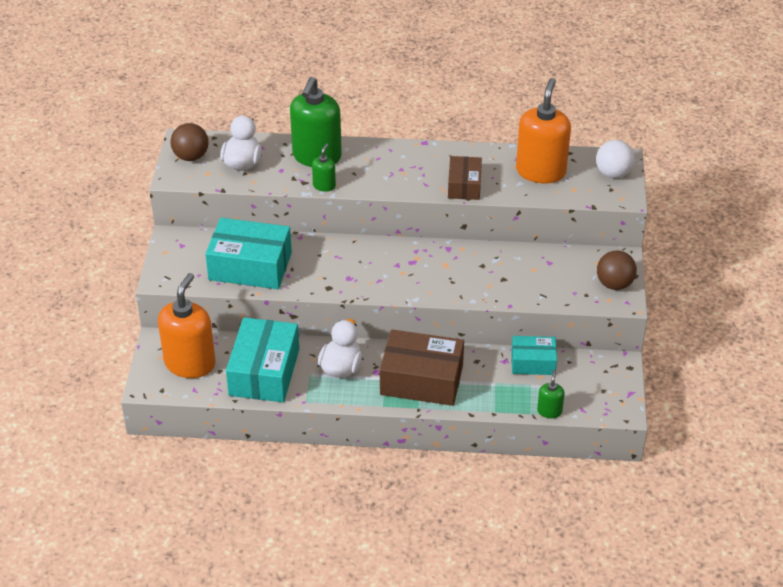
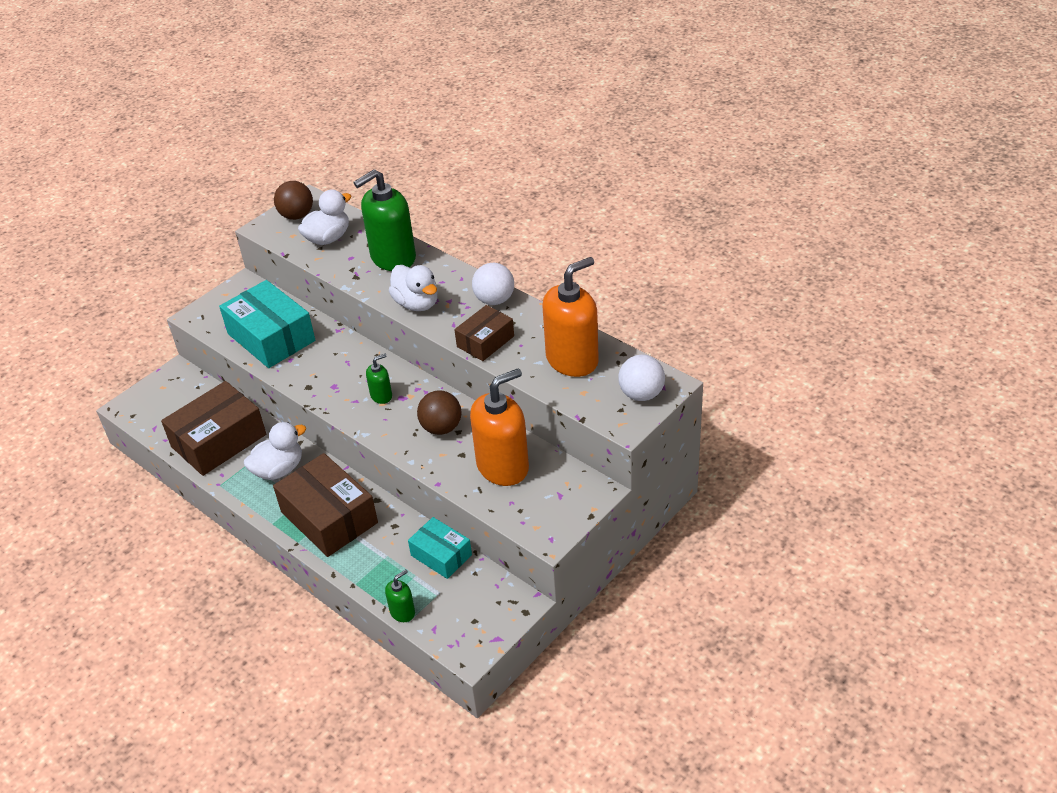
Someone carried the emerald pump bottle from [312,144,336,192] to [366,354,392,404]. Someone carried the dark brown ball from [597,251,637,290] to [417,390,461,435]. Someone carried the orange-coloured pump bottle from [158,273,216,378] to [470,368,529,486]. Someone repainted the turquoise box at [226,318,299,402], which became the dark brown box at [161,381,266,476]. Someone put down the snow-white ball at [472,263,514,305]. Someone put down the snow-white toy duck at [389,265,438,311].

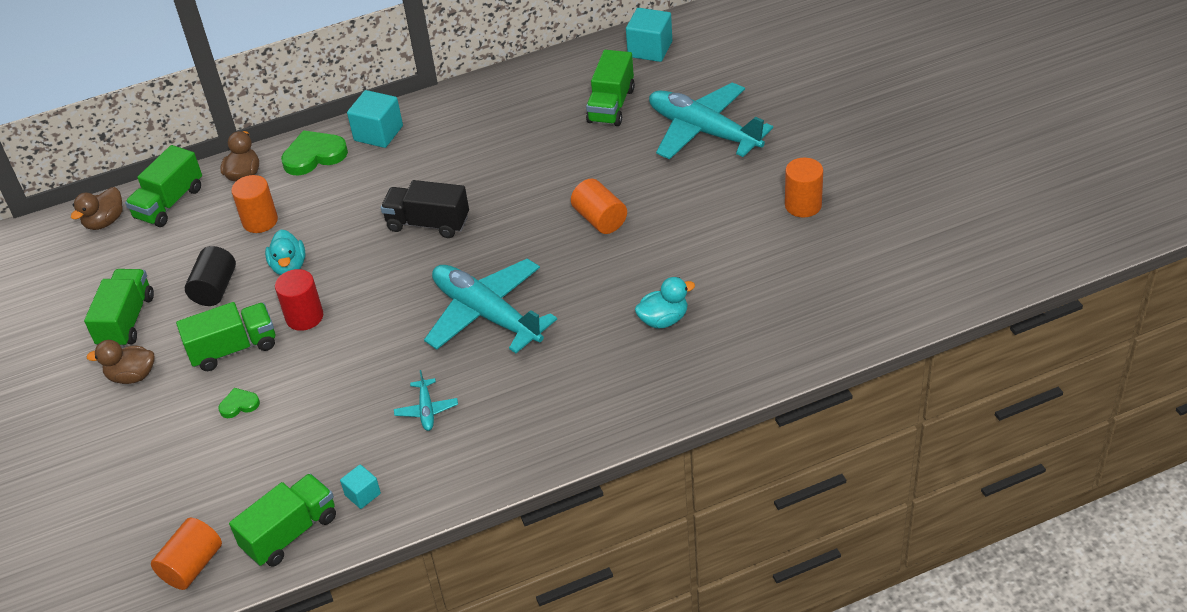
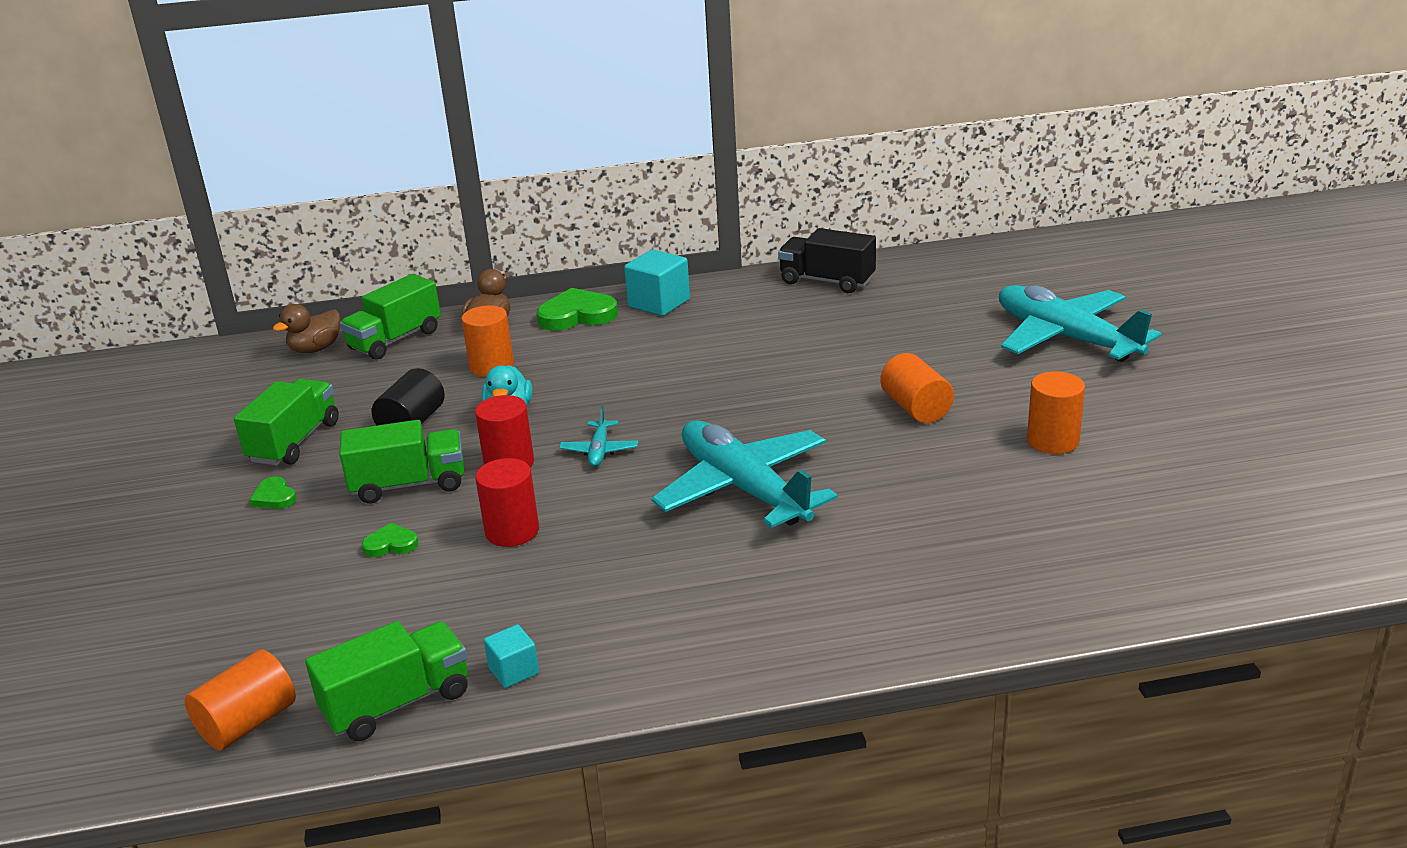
Someone took away the turquoise cube at [626,8,672,62]. Someone took away the emerald truck at [586,50,635,126]. Someone carried the orange-coloured solid cylinder from [785,158,823,217] to [1027,371,1085,454]. Someone carried the ebony truck from [381,180,469,238] to [778,228,876,293]. Someone took away the turquoise toy duck at [635,277,695,329]. Someone swapped the dark brown toy duck at [86,340,155,384] for the emerald heart shape at [249,476,297,509]. Someone carried the turquoise aeroplane from [394,370,458,431] to [559,406,638,467]. Someone put down the red solid cylinder at [475,458,539,547].

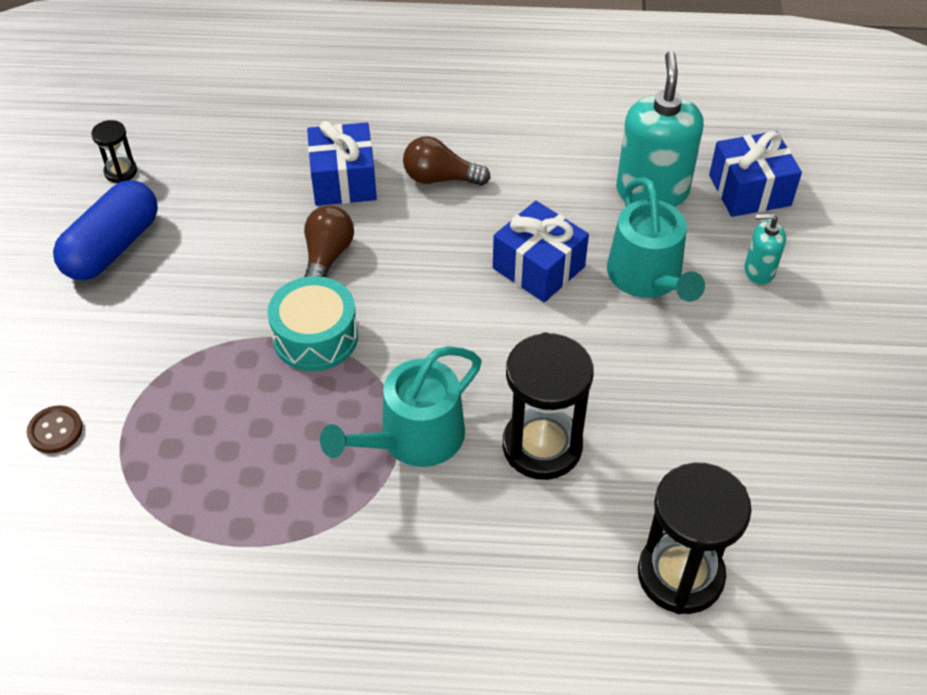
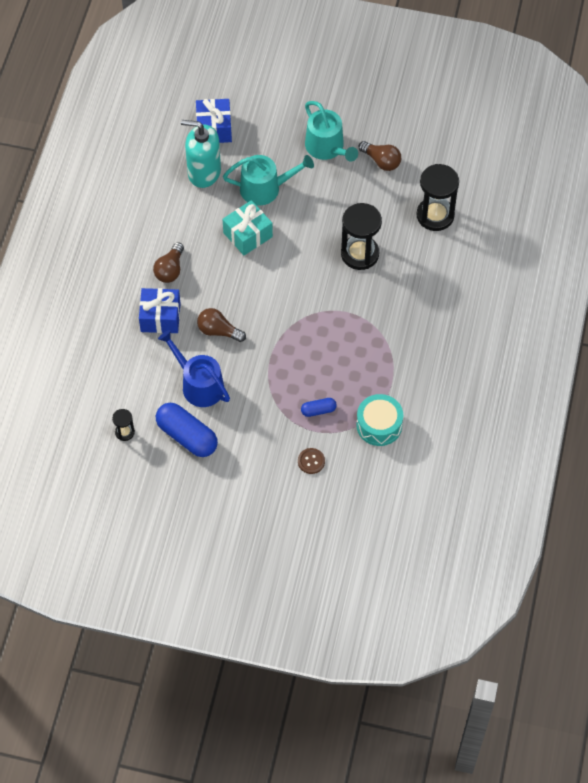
Someone repainted the cobalt gift at [493,201,589,303], which became the turquoise gift at [223,200,273,255]. Someone took away the turquoise pump bottle at [744,214,786,284]. Someone carried the turquoise toy drum from [267,276,358,371] to [356,394,403,446]. Someone carried the turquoise watering pot from [320,346,482,467] to [305,101,358,162]. Someone put down the dark brown lightbulb at [359,141,401,171]. Someone put down the cobalt watering pot at [158,330,230,407]. Someone put down the cobalt capsule at [301,398,337,417].

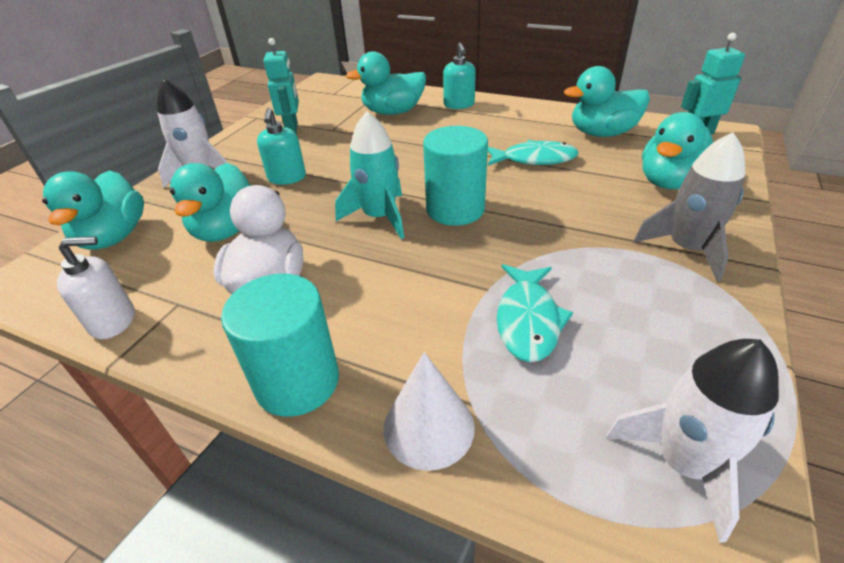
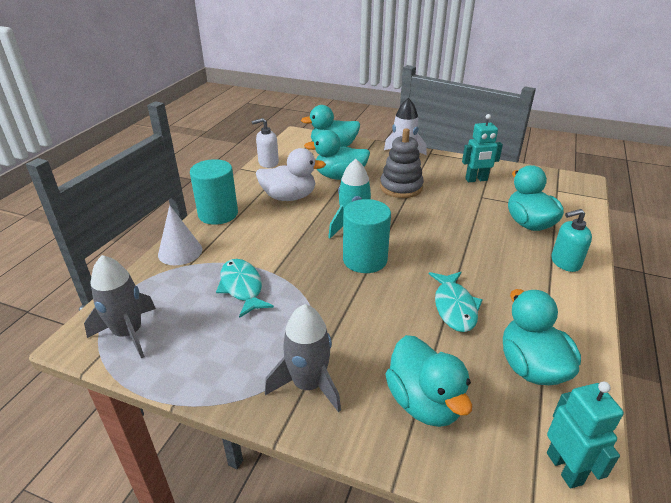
Someone swapped the turquoise pump bottle at [257,108,306,185] for the gray stacking rings at [380,128,424,198]. Someone rotated the turquoise toy duck at [642,112,713,189] by 150 degrees counterclockwise. Someone rotated the snow-white pump bottle at [57,236,135,339] by 90 degrees clockwise. Someone rotated the turquoise fish figure at [497,264,573,362] by 60 degrees clockwise. Someone repainted the snow-white rocket at [606,339,779,543], which became the gray rocket at [84,255,156,358].

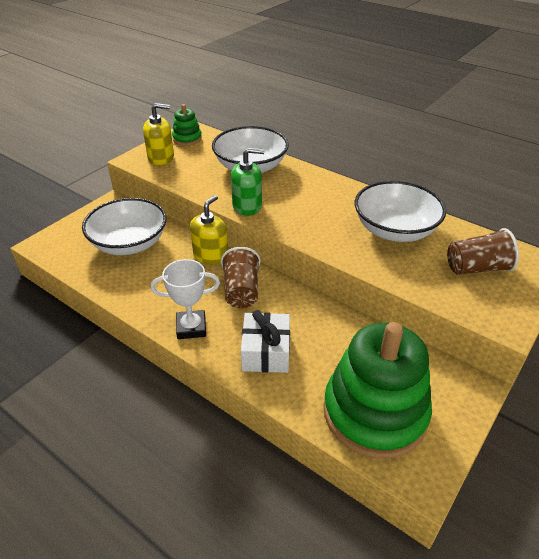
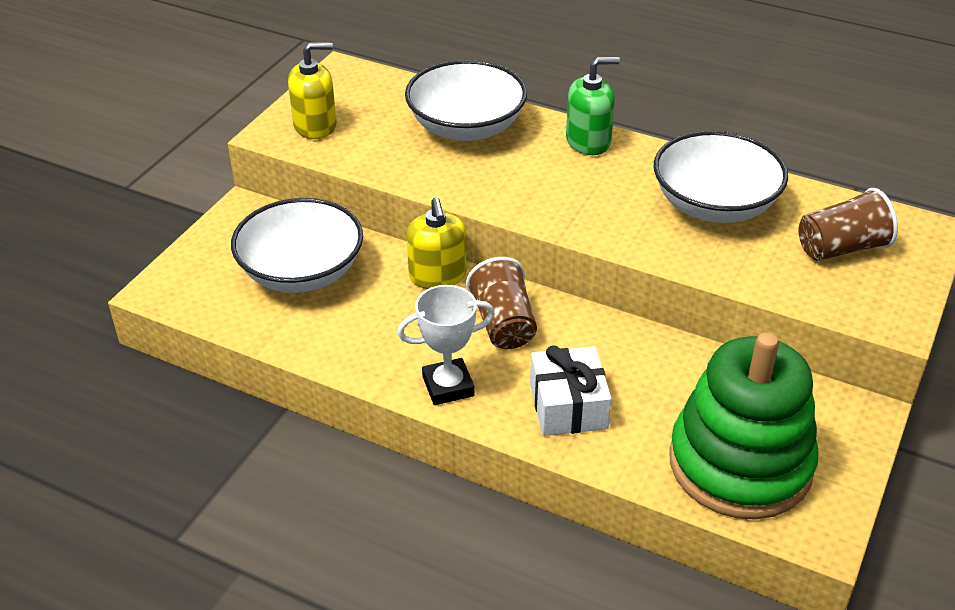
Someone took away the emerald stacking rings at [172,104,202,146]. Someone carried the emerald pump bottle from [231,148,264,216] to [566,57,620,155]. Someone rotated the bright yellow pump bottle at [190,195,228,265] by 150 degrees clockwise.

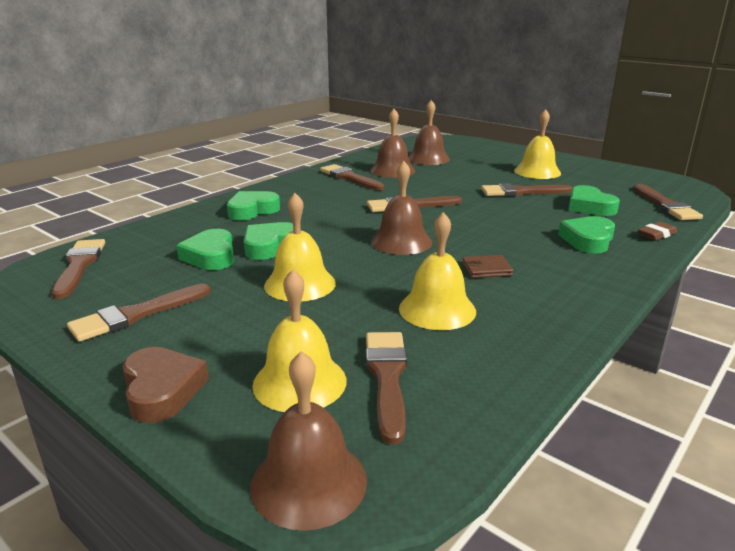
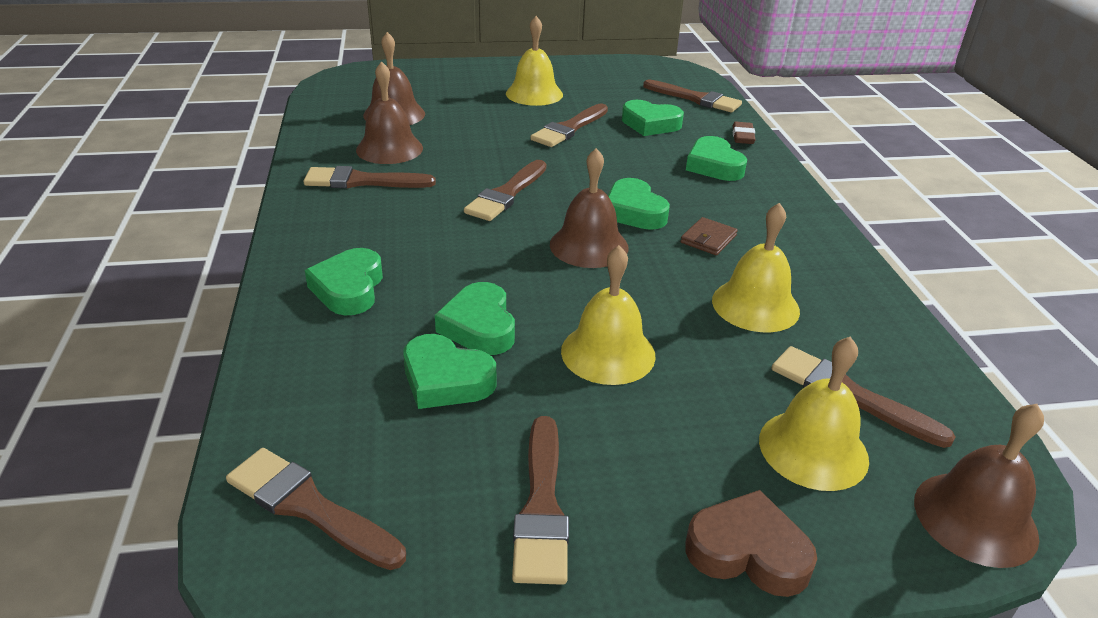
Someone put down the emerald heart shape at [608,178,670,230].

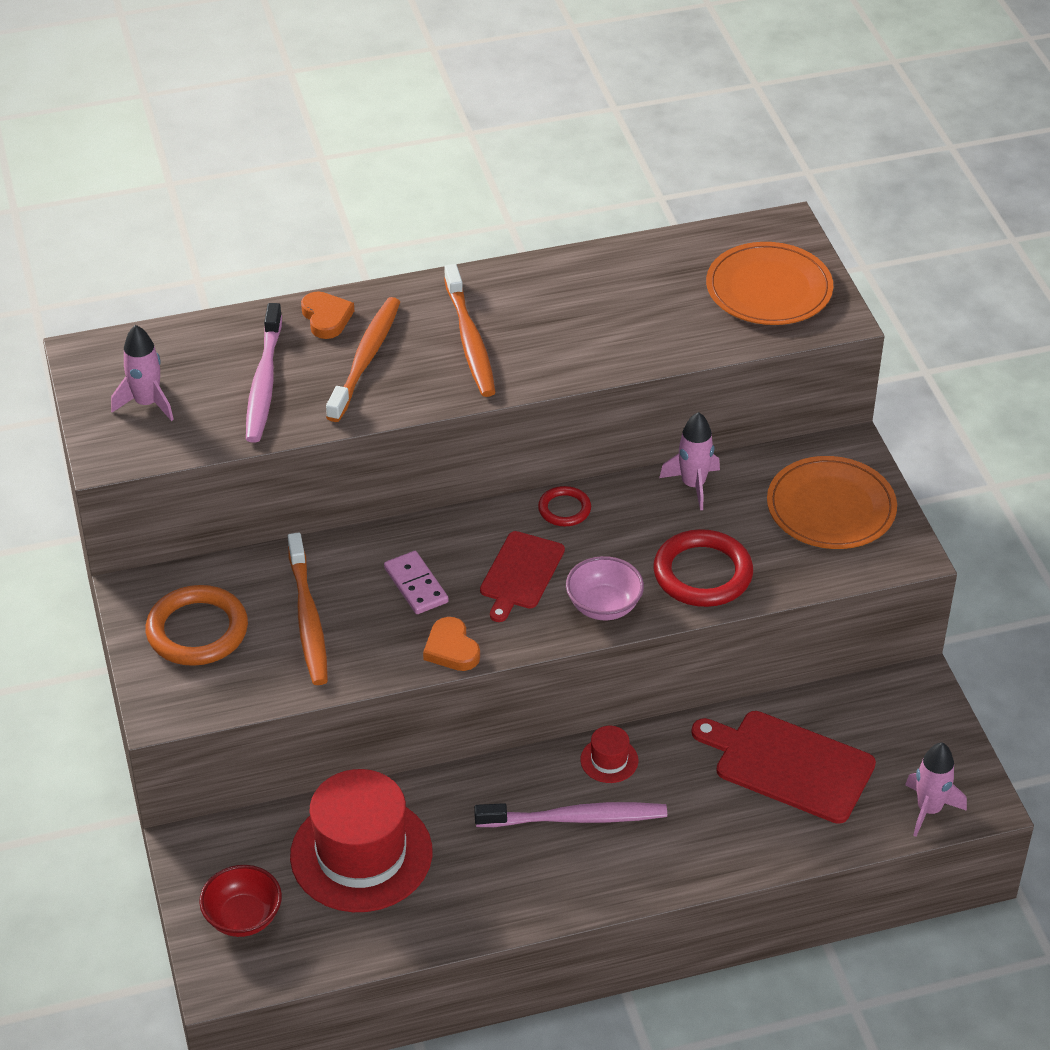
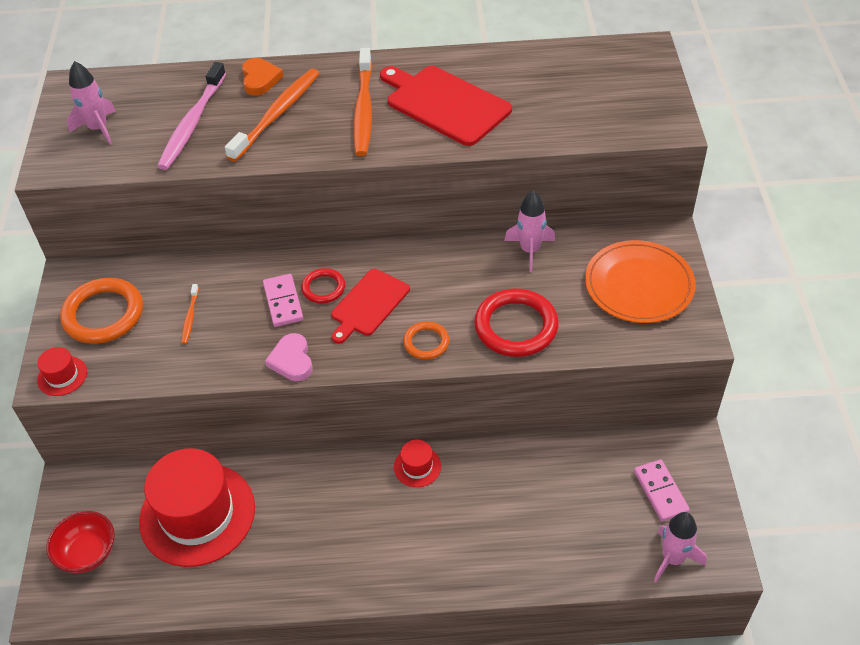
Someone took away the orange-coloured flat dish at [706,242,833,325]. Someone carried the red torus from [538,486,591,526] to [301,268,345,303]. Someone scaled the orange-coloured tooth brush at [288,532,328,685] by 0.47. Someone swapped the pink serving bowl at [566,556,644,620] for the orange-coloured torus at [403,321,449,360]. Someone repainted the orange-coloured heart shape at [423,617,480,671], which became the pink heart shape at [265,333,312,381]. Someone carried the red cutting board from [691,711,876,824] to [380,66,512,146]. Someone took away the pink tooth brush at [474,802,667,827]. Someone put down the red tall hat at [37,347,87,396]. Someone put down the pink domino at [634,459,690,521].

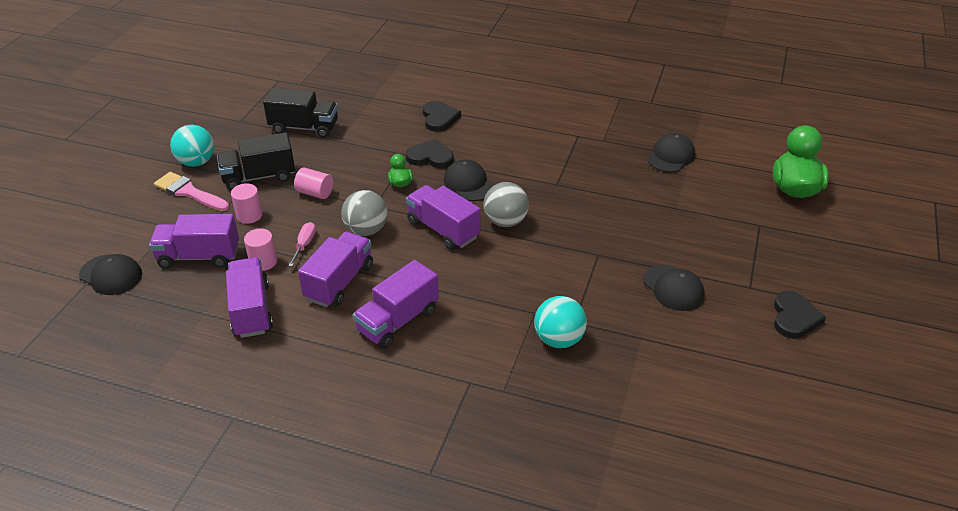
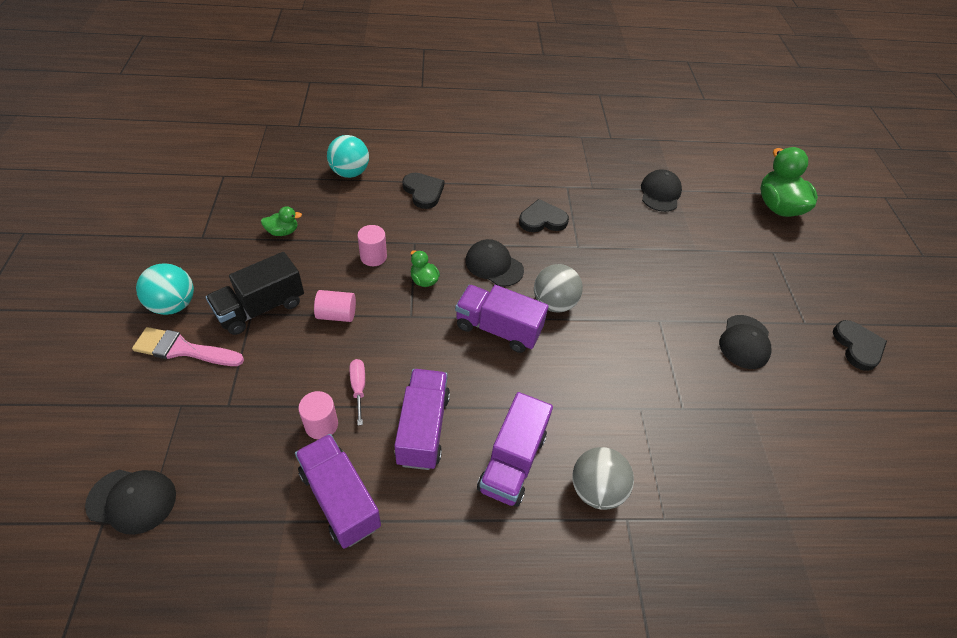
Someone swapped the ebony truck at [263,88,338,138] for the emerald toy duck at [261,206,302,236]. Someone carried the ebony heart shape from [406,139,454,168] to [519,199,569,232]. Someone carried the pink solid cylinder from [231,183,263,224] to [357,225,387,266]. Someone carried the gray ball from [341,190,388,236] to [572,447,634,510]. Someone took away the purple truck at [149,214,239,268]. Someone rotated the ebony peaked cap at [643,265,705,311] by 75 degrees clockwise. Someone carried the turquoise ball from [534,296,587,348] to [327,135,369,178].

